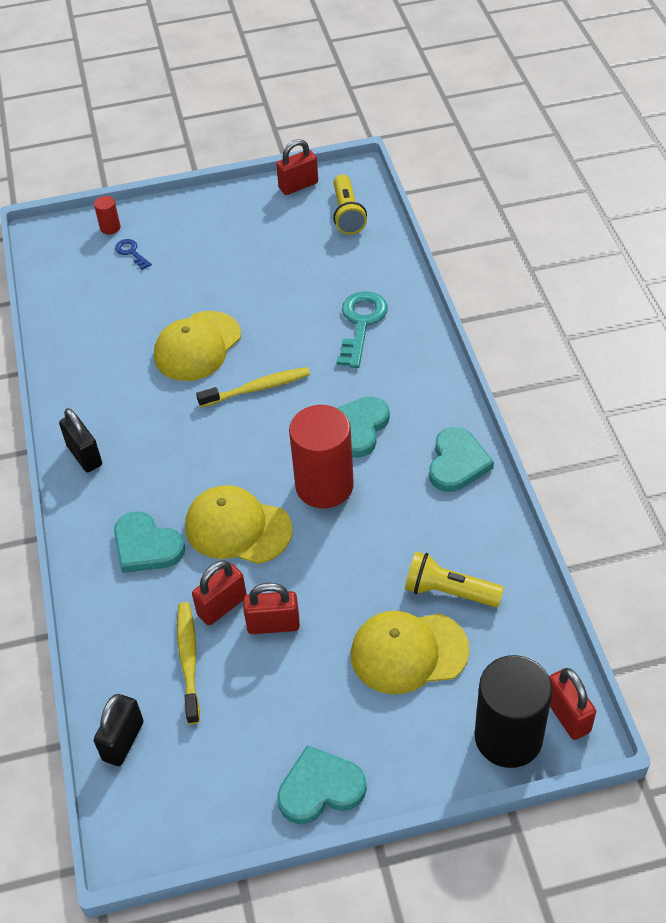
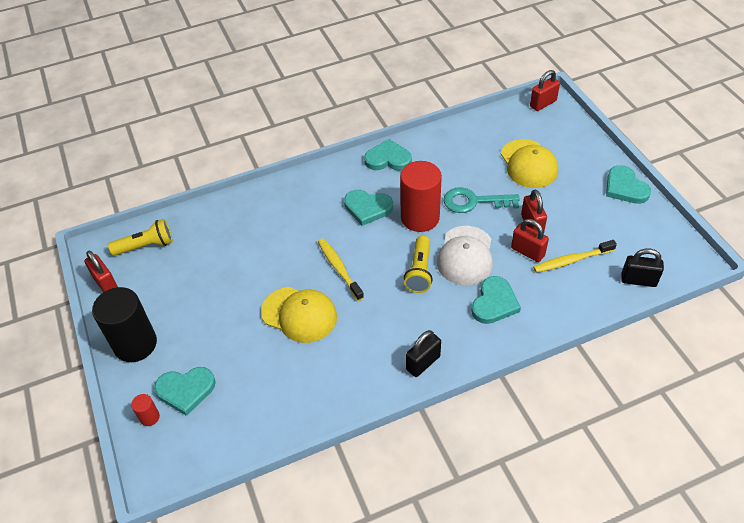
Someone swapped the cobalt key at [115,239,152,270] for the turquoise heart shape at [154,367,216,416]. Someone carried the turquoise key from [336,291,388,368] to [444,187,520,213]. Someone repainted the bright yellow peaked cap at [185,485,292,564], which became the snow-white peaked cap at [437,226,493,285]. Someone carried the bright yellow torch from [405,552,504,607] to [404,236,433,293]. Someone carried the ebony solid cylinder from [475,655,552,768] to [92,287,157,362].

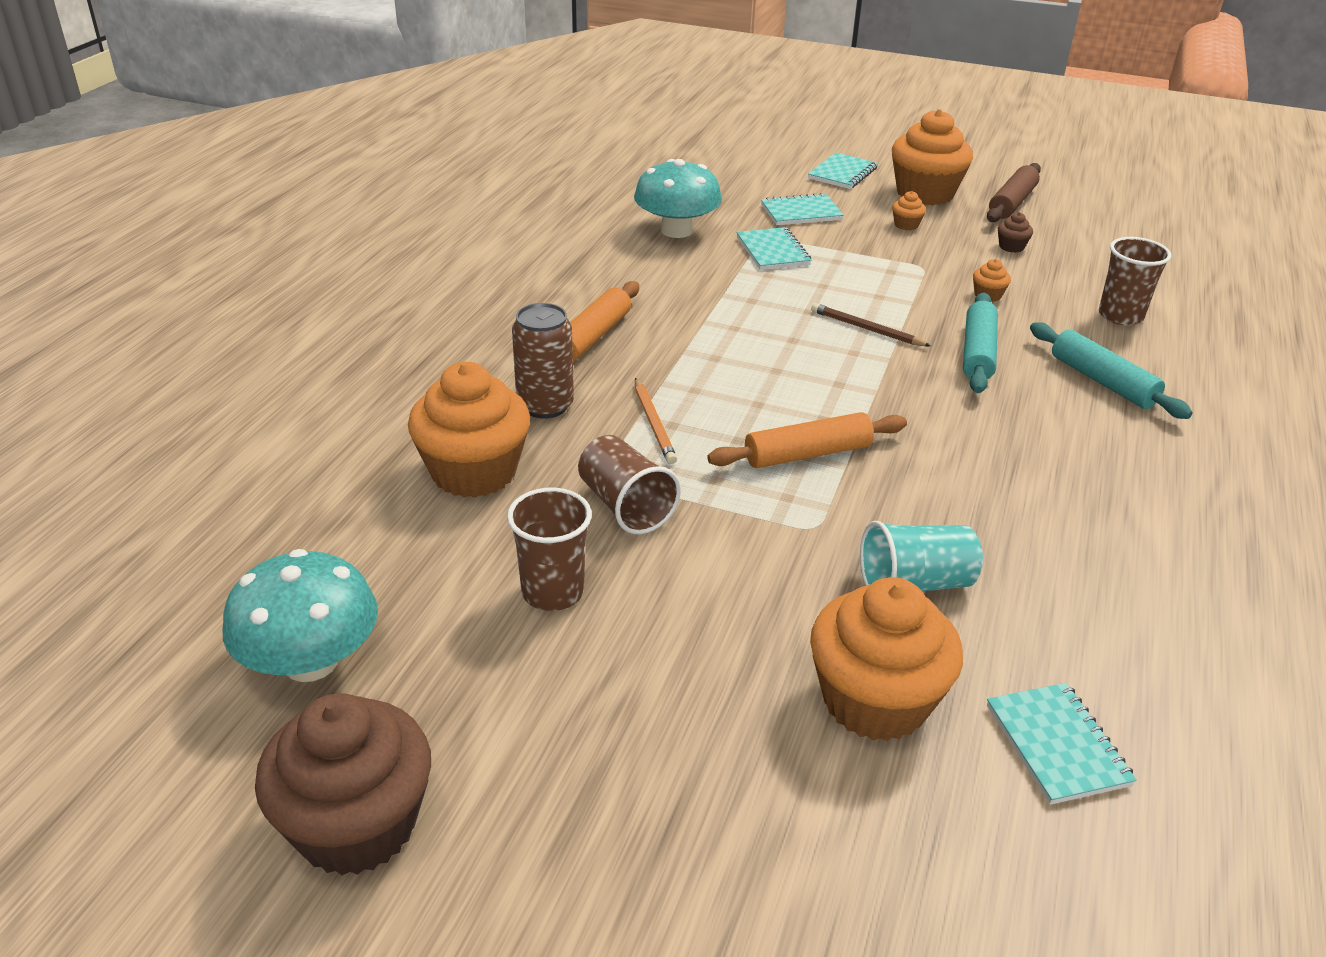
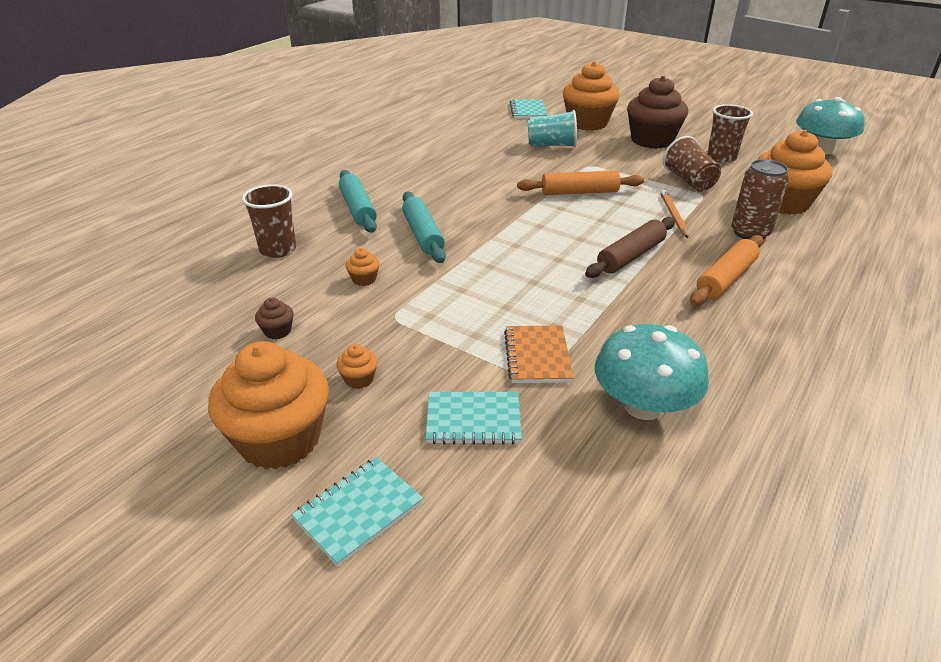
Someone carried the dark brown pastry roller from [987,163,1041,222] to [585,217,675,278]. Someone repainted the turquoise notepad at [737,227,812,270], which became the orange-coloured notepad at [504,325,574,383]. Someone rotated the turquoise pastry roller at [963,293,998,393] by 45 degrees counterclockwise. Someone took away the dark brown pencil at [811,303,931,346]. Someone carried the dark brown fairy cake from [255,693,431,876] to [627,76,688,149].

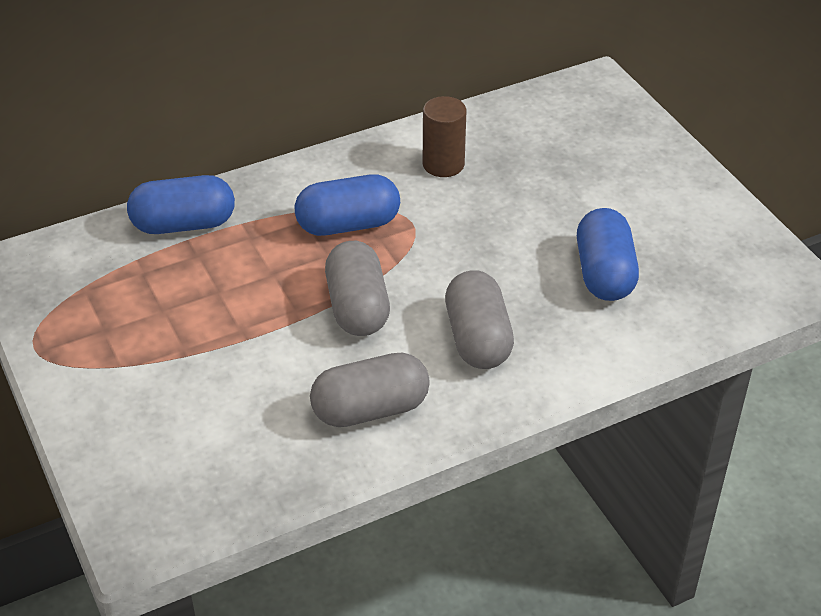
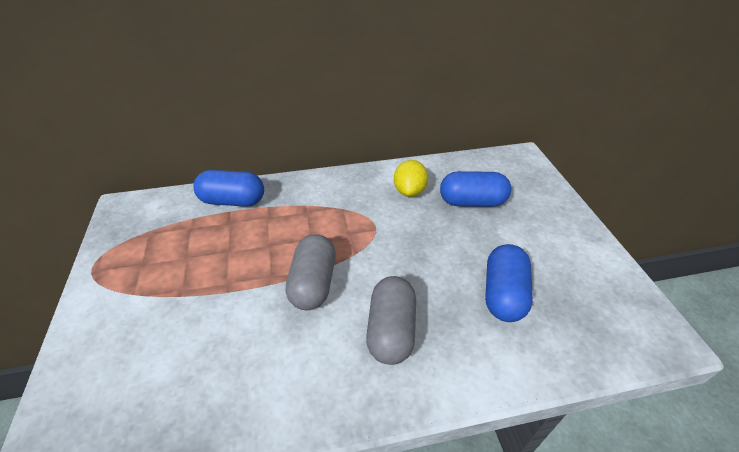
Someone swapped the dark brown solid cylinder at [423,96,467,177] for the bright yellow toy lemon at [394,160,428,197]. Someone carried the cobalt capsule from [295,174,400,236] to [440,171,511,207]. Someone took away the gray capsule at [310,353,430,427].

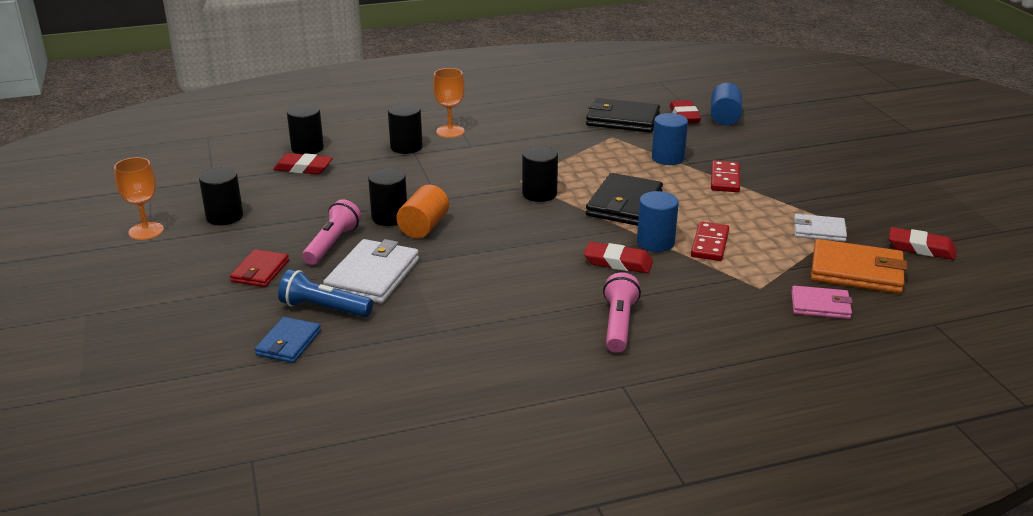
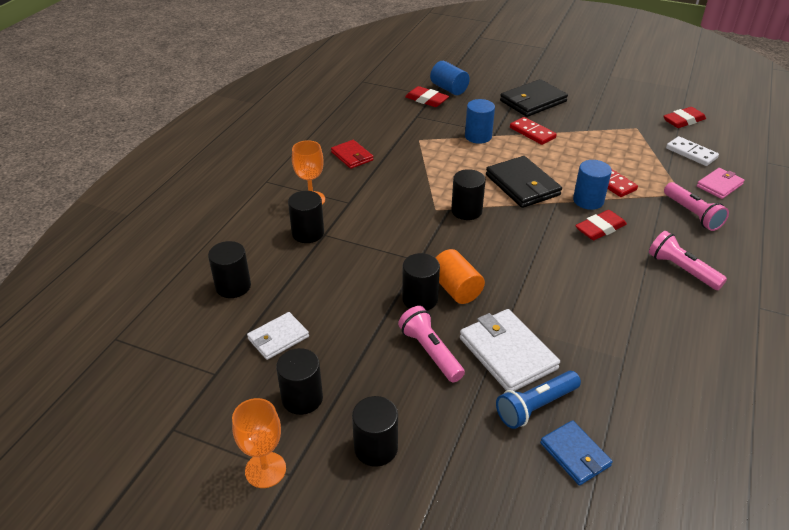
Someone carried the ebony wallet from [586,98,660,133] to [500,79,568,117]. Someone took away the red gum eraser at [273,153,333,174]. Someone carried the snow-white wallet from [794,214,847,242] to [247,312,309,360]. Someone swapped the orange-coloured wallet at [811,239,907,294] for the snow-white domino at [666,136,719,166]. Someone carried the red wallet from [230,249,289,287] to [331,140,373,169]. Someone put down the pink torch at [664,182,729,231]. Someone put down the ebony solid cylinder at [352,396,398,467].

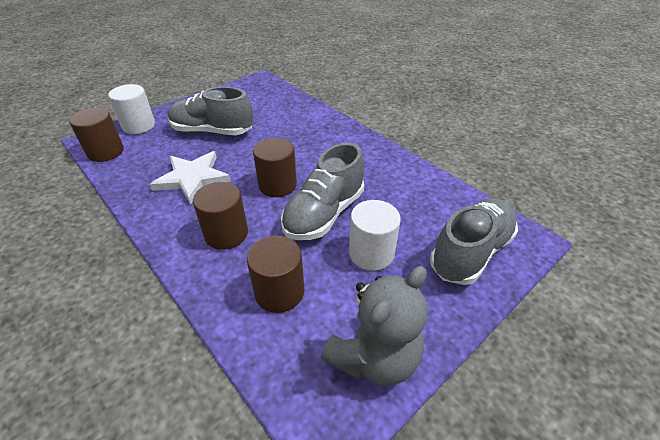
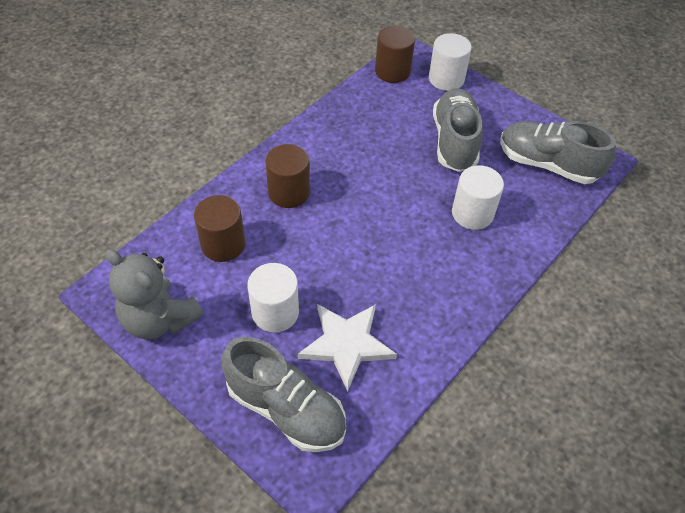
Someone took away the dark brown solid cylinder at [253,138,297,197]. Someone carried the gray shoe from [281,143,364,240] to [500,121,616,184]. Someone carried the snow-white star shape from [150,151,231,205] to [298,304,397,392]. Someone put down the snow-white solid cylinder at [452,165,504,230].

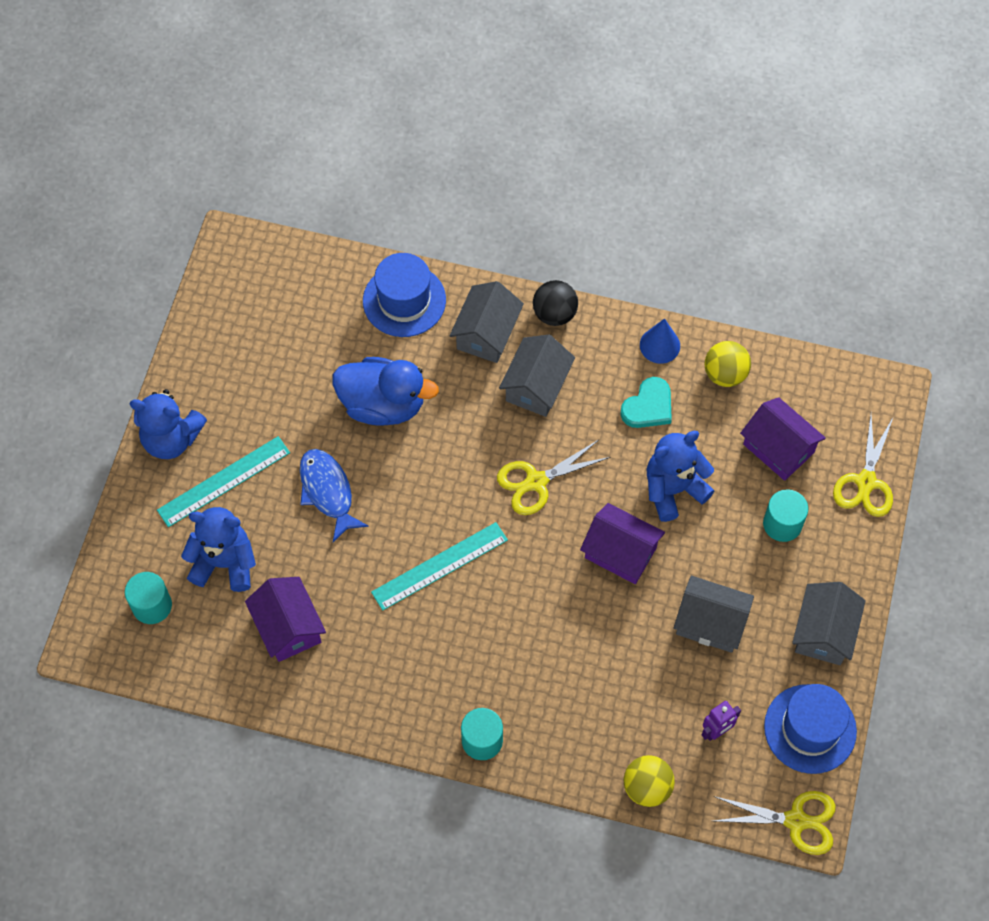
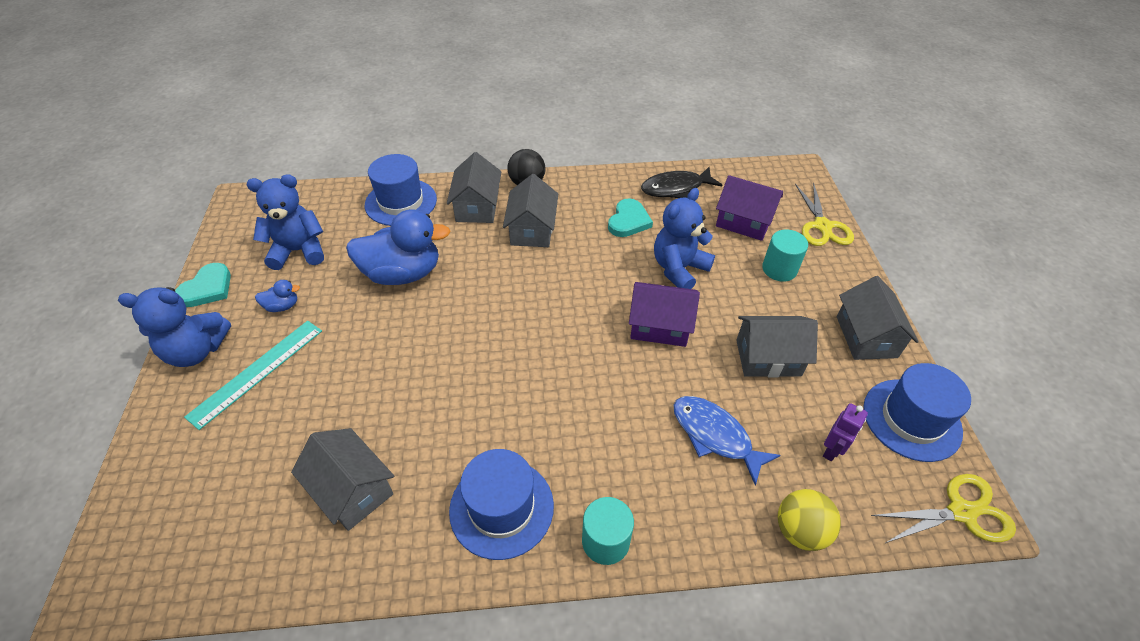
Someone took away the cobalt cone shape at [640,318,680,364]. Someone swapped the bright yellow ball at [705,341,751,387] for the ebony fish figure at [641,167,722,198]. Someone took away the bright yellow shears at [497,440,611,515]. Someone carried the cobalt fish figure from [300,449,369,542] to [673,396,781,486]. Someone carried the cobalt teddy bear from [181,507,256,592] to [247,174,324,270]. Someone took away the turquoise ruler at [371,522,508,611]. Someone took away the turquoise solid cylinder at [125,572,172,624]. Someone repainted the purple cottage at [245,577,326,662], which became the gray cottage at [291,428,394,531]. Someone put down the turquoise heart shape at [175,263,231,307]. Someone put down the cobalt toy duck at [255,280,300,312]. Someone put down the cobalt tall hat at [449,449,554,560].

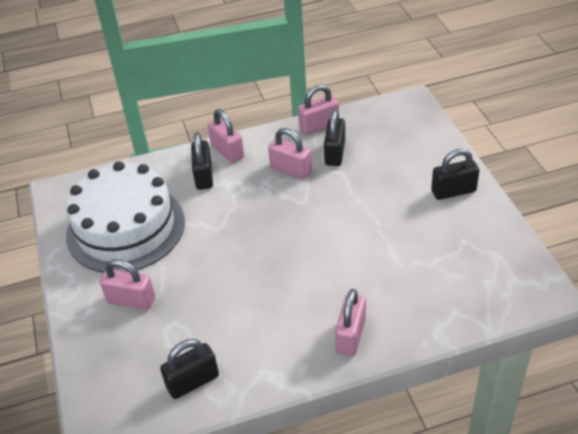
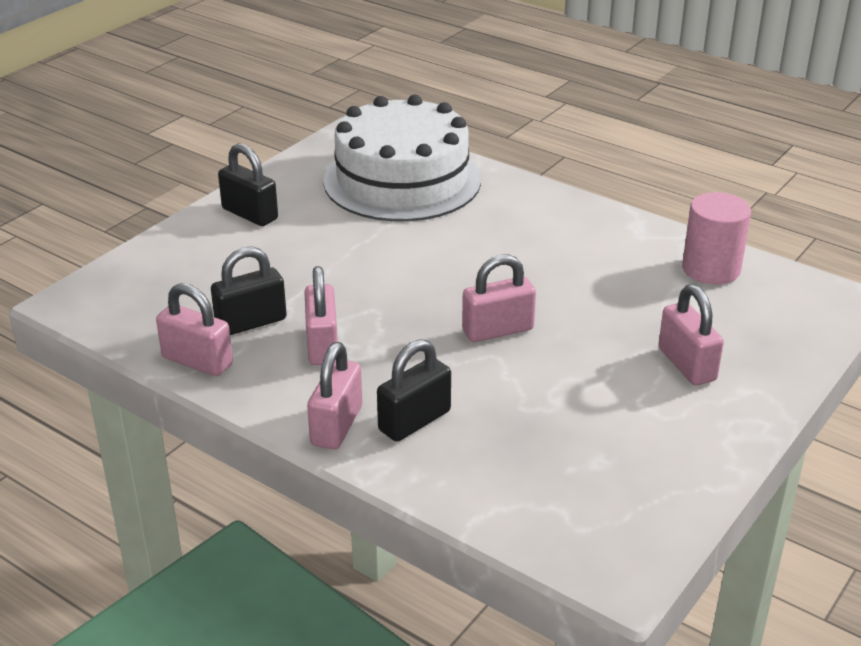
Someone carried the snow-white cake from [66,161,185,273] to [323,95,481,221]. Someone carried the pink small lock from [335,289,366,356] to [462,254,536,342]. Someone swapped the ebony small lock at [160,339,219,399] for the pink solid cylinder at [682,192,751,285].

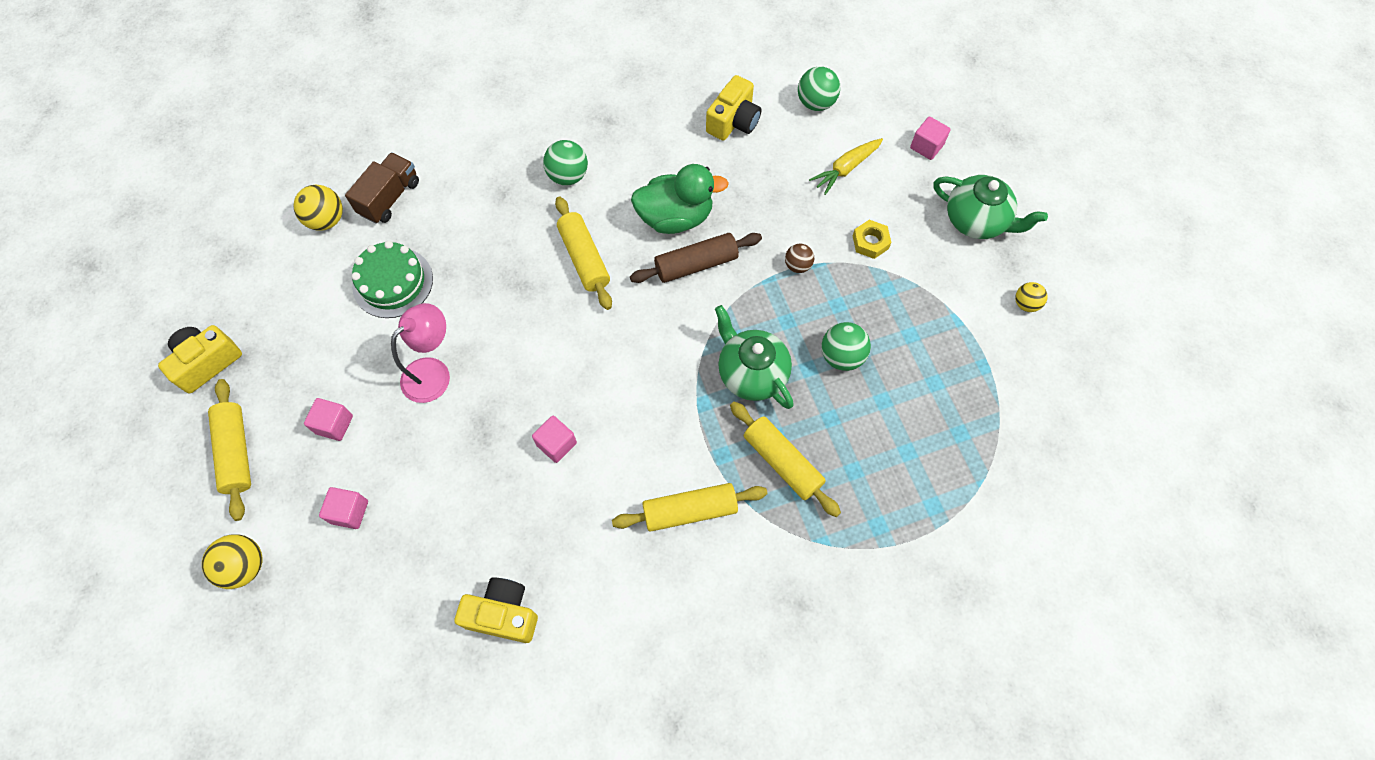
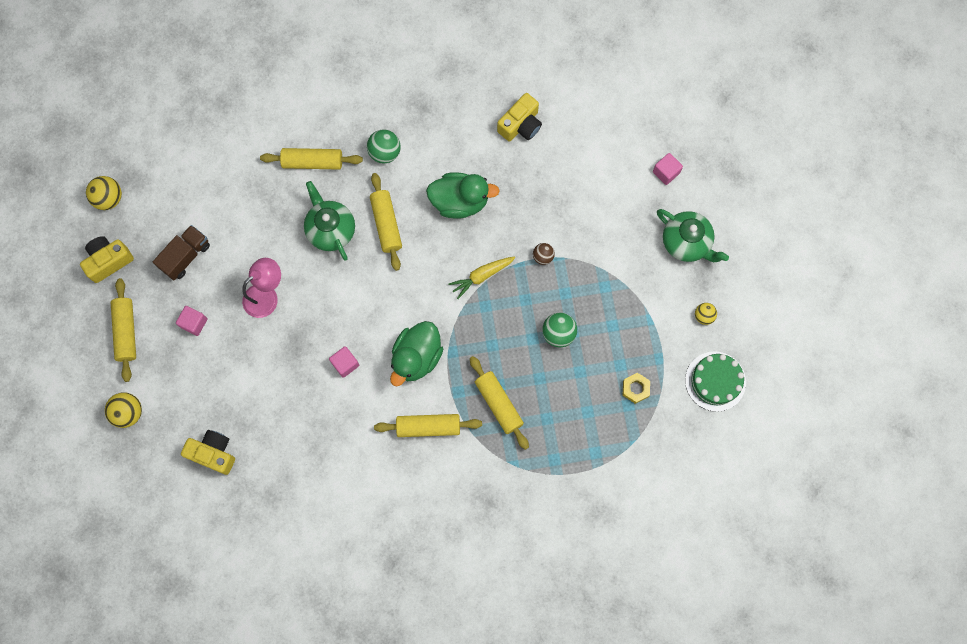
Someone took away the emerald ball at [798,66,840,111]. Someone carried the bright yellow toy carrot from [809,138,883,195] to [448,256,515,299]. Someone carried the dark brown truck from [345,152,419,224] to [153,225,210,280]. Someone carried the bright yellow ball from [294,185,343,231] to [86,176,122,210]. Someone carried the bright yellow nut from [853,220,892,259] to [623,373,650,404]. Someone took away the dark brown pastry roller at [630,233,762,283]. Someone carried the emerald cake from [351,241,433,318] to [685,351,746,412]. Someone carried the emerald tea pot from [715,305,794,409] to [304,181,355,261]. Someone took away the pink cube at [319,487,368,529]. Someone carried the bright yellow photo camera from [454,577,538,643] to [181,430,235,475]. Someone put down the bright yellow pastry roller at [260,148,363,170]. Someone put down the emerald toy duck at [390,321,443,386].

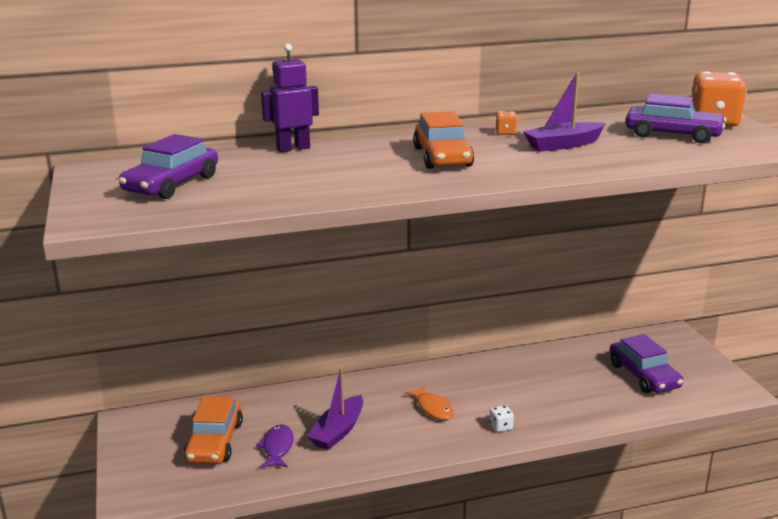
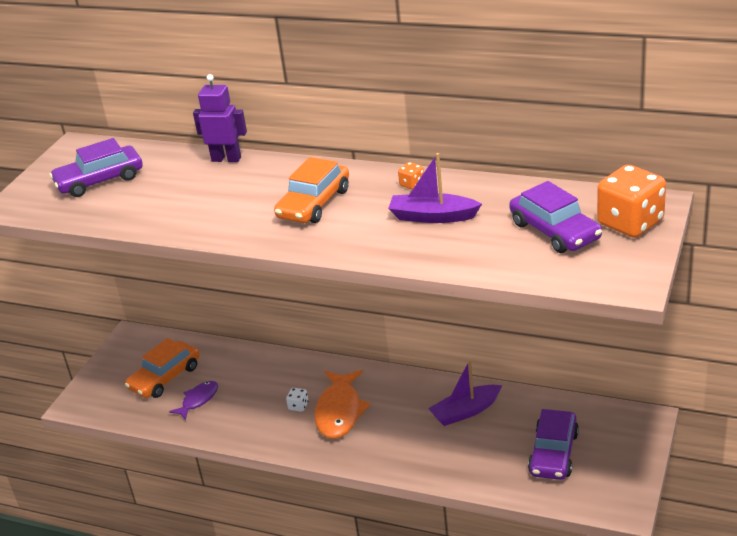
Someone carried the purple boat from [307,368,363,450] to [428,360,502,426]. Someone scaled the orange-coloured fish figure at [405,385,454,420] by 1.71. Someone carried the snow-white dice from [489,405,514,432] to [286,388,309,412].

